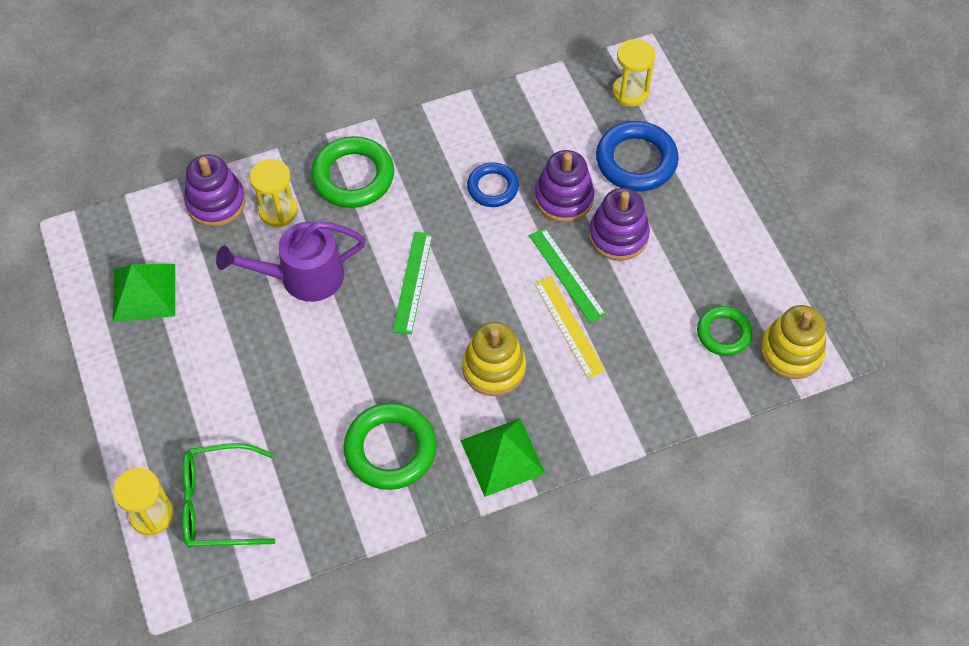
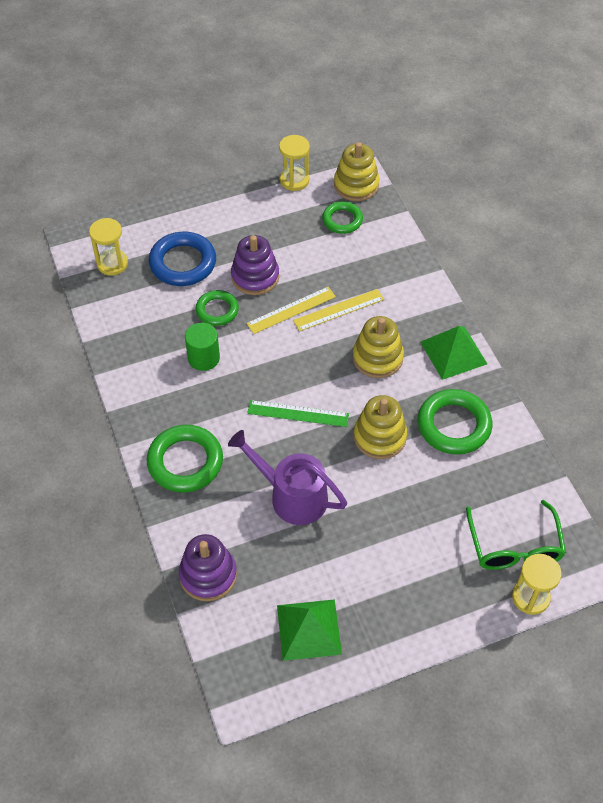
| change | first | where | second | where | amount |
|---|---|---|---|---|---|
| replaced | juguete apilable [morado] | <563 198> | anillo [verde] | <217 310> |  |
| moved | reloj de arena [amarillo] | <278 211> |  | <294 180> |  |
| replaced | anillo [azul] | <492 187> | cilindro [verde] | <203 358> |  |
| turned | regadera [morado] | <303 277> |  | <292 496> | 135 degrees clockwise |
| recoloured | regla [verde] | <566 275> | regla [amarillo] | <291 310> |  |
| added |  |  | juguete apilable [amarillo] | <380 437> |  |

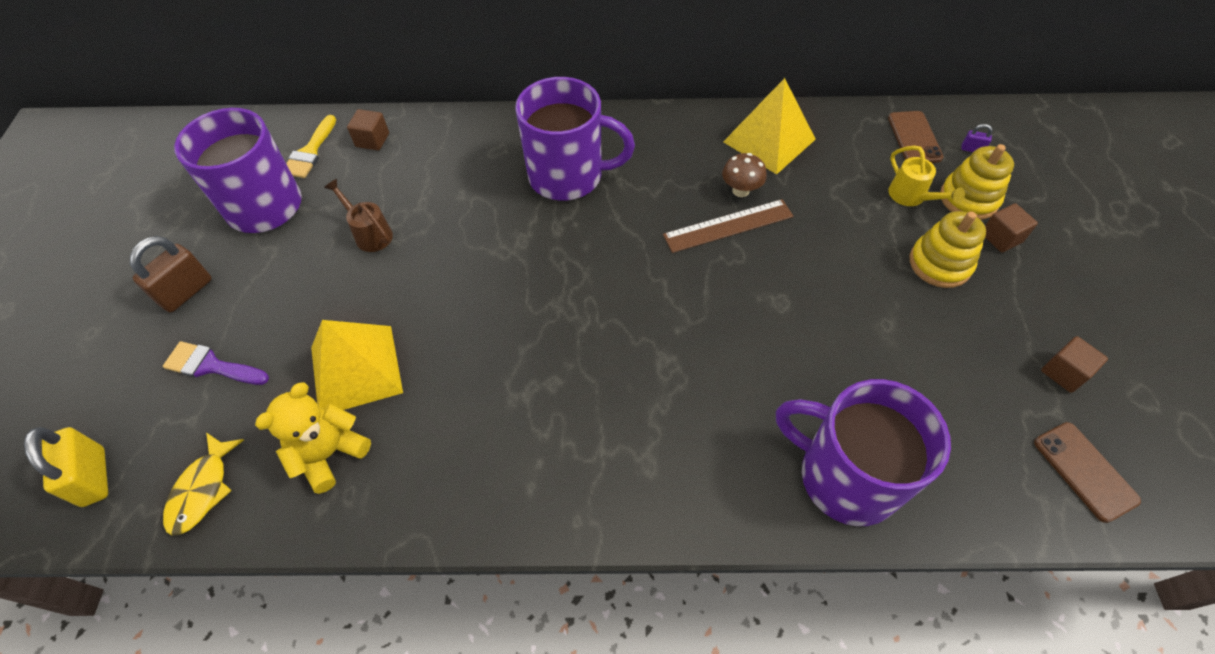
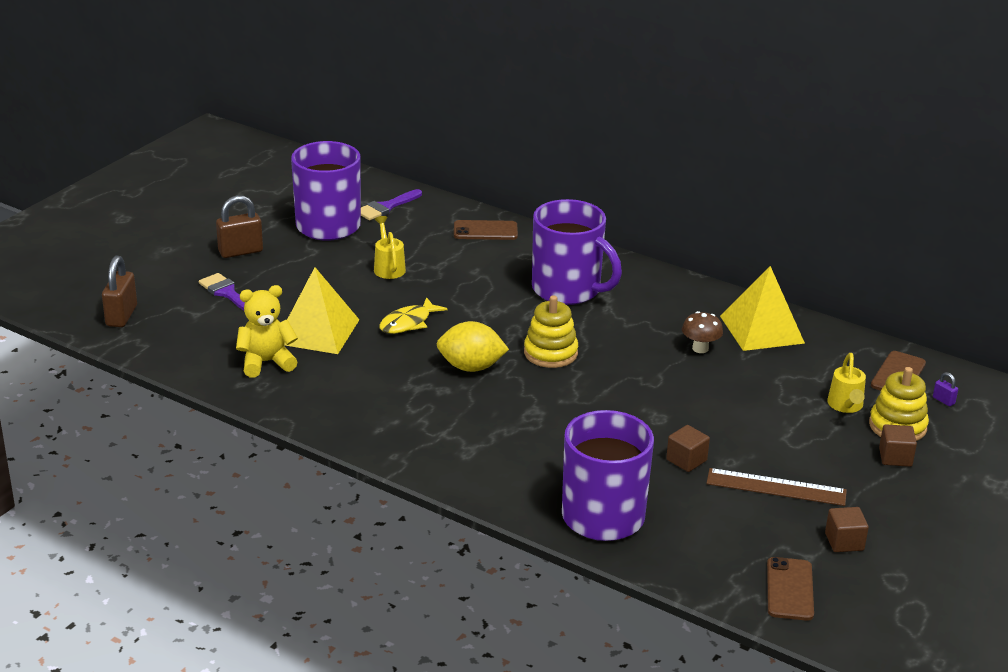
| change | first | where | second | where | amount |
|---|---|---|---|---|---|
| moved | cubo [marrón] | <372 140> |  | <686 460> |  |
| recoloured | pincel [amarillo] | <310 152> | pincel [morado] | <386 207> |  |
| recoloured | regadera [marrón] | <370 234> | regadera [amarillo] | <388 267> |  |
| moved | regla [marrón] | <728 226> |  | <776 487> |  |
| moved | juguete apilable [amarillo] | <940 264> |  | <550 353> |  |
| recoloured | candado [amarillo] | <94 477> | candado [marrón] | <121 316> |  |
| moved | pez [amarillo] | <202 490> |  | <408 323> |  |
| added |  |  | móvil [marrón] | <485 231> |  |
| added |  |  | limón [amarillo] | <471 367> |  |

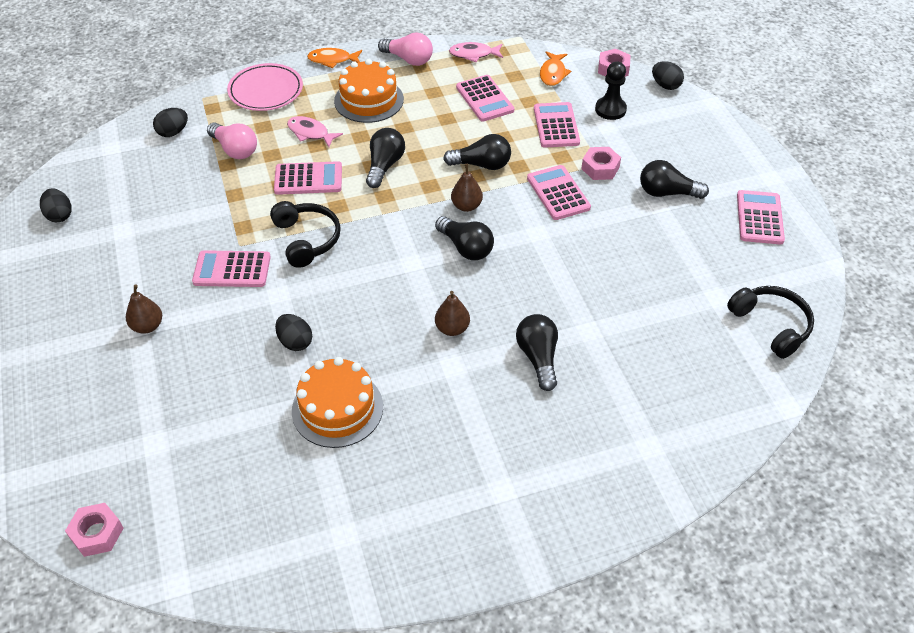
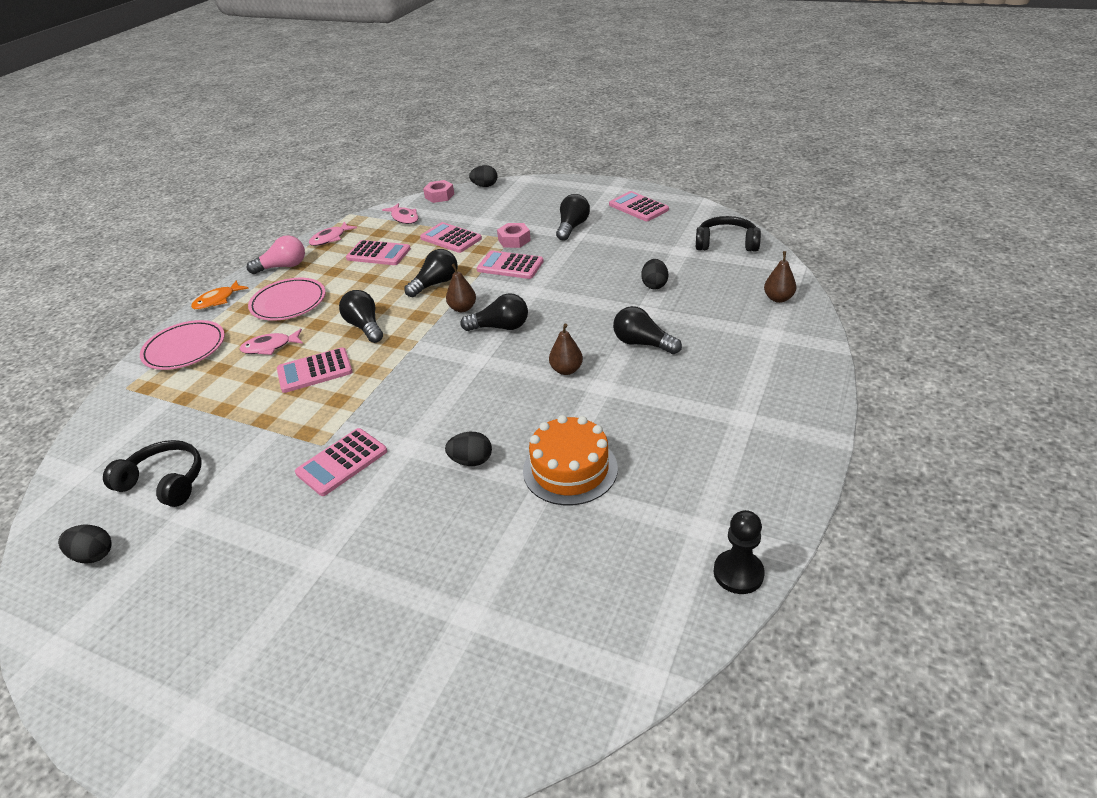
| change | first | where | second | where | amount |
|---|---|---|---|---|---|
| recoloured | pez [naranja] | <553 73> | pez [rosa] | <404 218> |  |
| replaced | tarta [naranja] | <369 100> | plato [rosa] | <288 303> |  |
| moved | peón [negro] | <610 109> |  | <738 573> |  |
| moved | huevo [negro] | <173 132> |  | <654 285> |  |
| removed | bombilla [rosa] | <235 149> |  |  |  |
| turned | bombilla [negro] | <667 193> |  | <572 227> | 150 degrees clockwise |
| turned | calculadora [rosa] | <308 179> |  | <315 371> | 150 degrees counterclockwise |
| moved | auriculares [negro] | <307 239> |  | <165 482> |  |
| moved | pera [marrón] | <147 326> |  | <778 298> |  |
| removed | tuerca [rosa] | <97 533> |  |  |  |

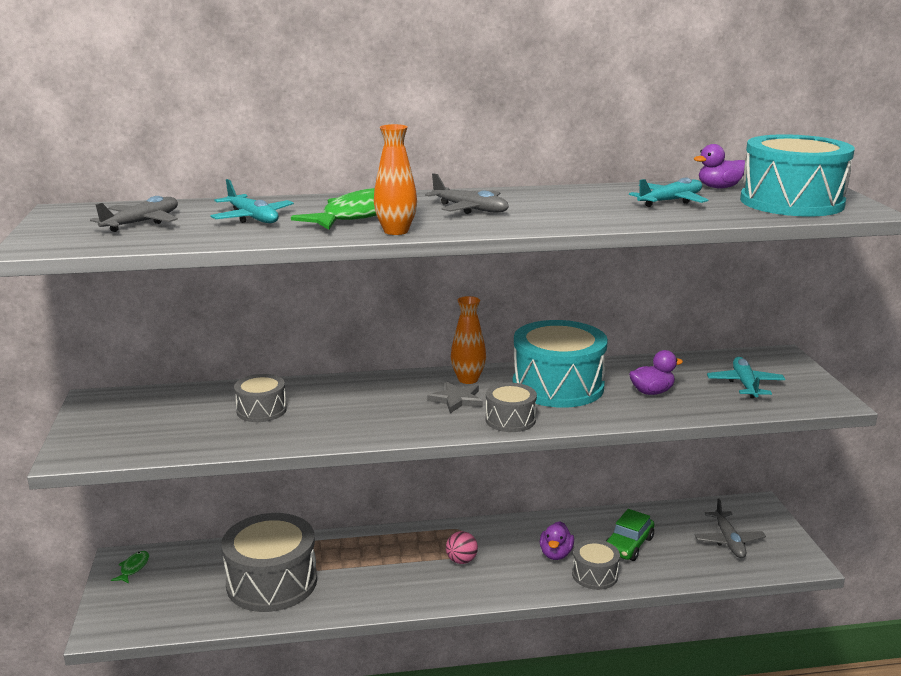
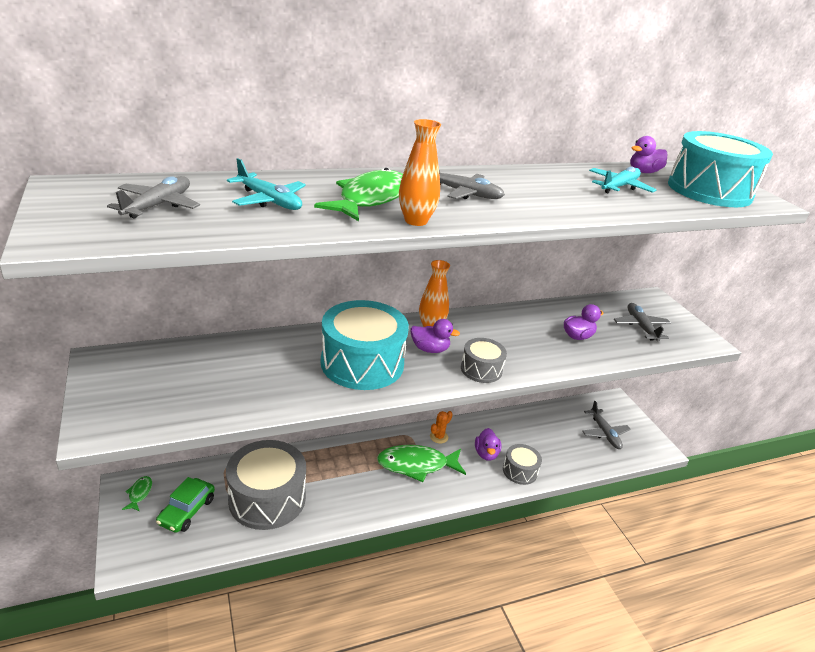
| change | first | where | second | where | amount |
|---|---|---|---|---|---|
| moved | tambor [turquesa] | <558 386> |  | <362 363> |  |
| recoloured | avión [turquesa] | <745 384> | avión [gris] | <641 327> |  |
| removed | tambor [gris] | <261 410> |  |  |  |
| replaced | estrella [gris] | <456 399> | pato [morado] | <430 349> |  |
| moved | coche [verde] | <628 545> |  | <187 511> |  |
| replaced | pelota [rosa] | <461 560> | pez [verde] | <416 465> |  |
| added |  |  | cactus [naranja] | <439 437> |  |

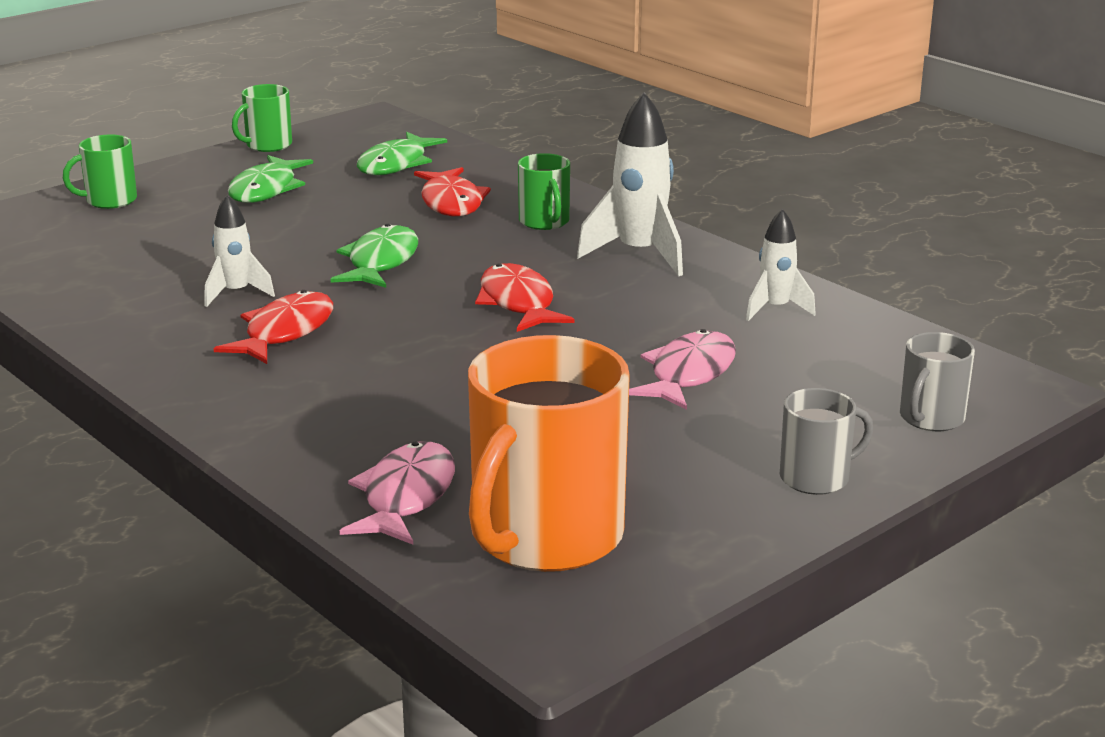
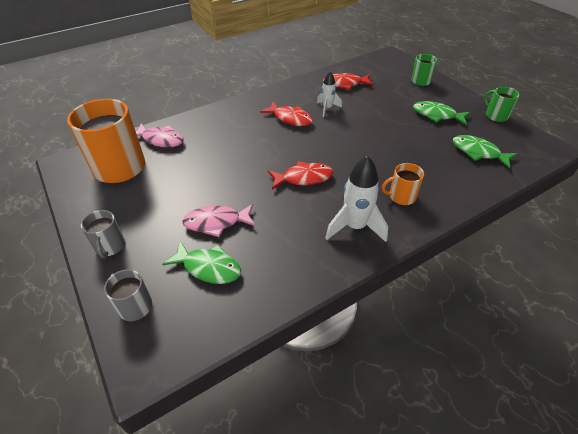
| change | first | where | second | where | amount |
|---|---|---|---|---|---|
| recoloured | taza [verde] | <544 222> | taza [naranja] | <401 196> |  |
| moved | pez [rojo] | <451 202> |  | <345 84> |  |
| removed | cohete [blanco] | <775 309> |  |  |  |
| moved | pez [verde] | <380 262> |  | <208 267> |  |
| turned | pez [rosa] | <688 374> |  | <216 222> | 135 degrees clockwise |

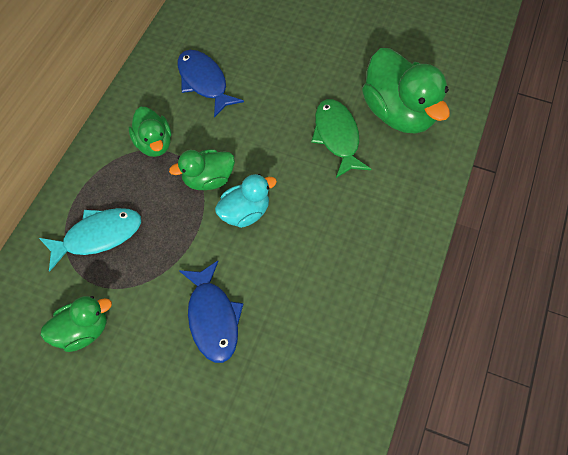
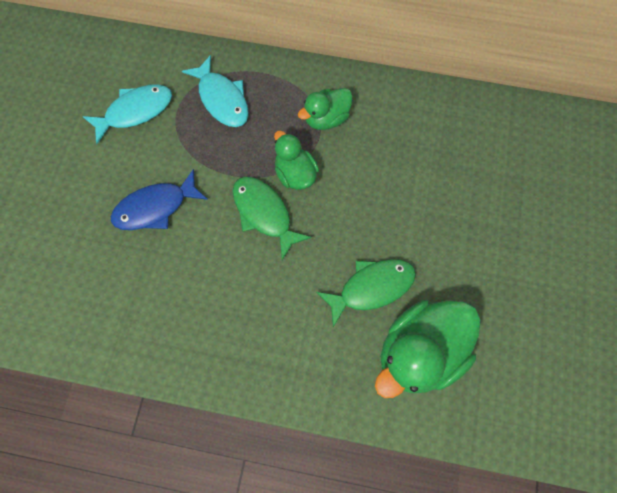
| change | first | where | second | where | amount |
|---|---|---|---|---|---|
| removed | pez [azul] | <204 82> |  |  |  |
| replaced | pato [turquesa] | <245 212> | pez [verde] | <264 213> |  |
| replaced | pato [verde] | <83 331> | pez [turquesa] | <135 111> |  |

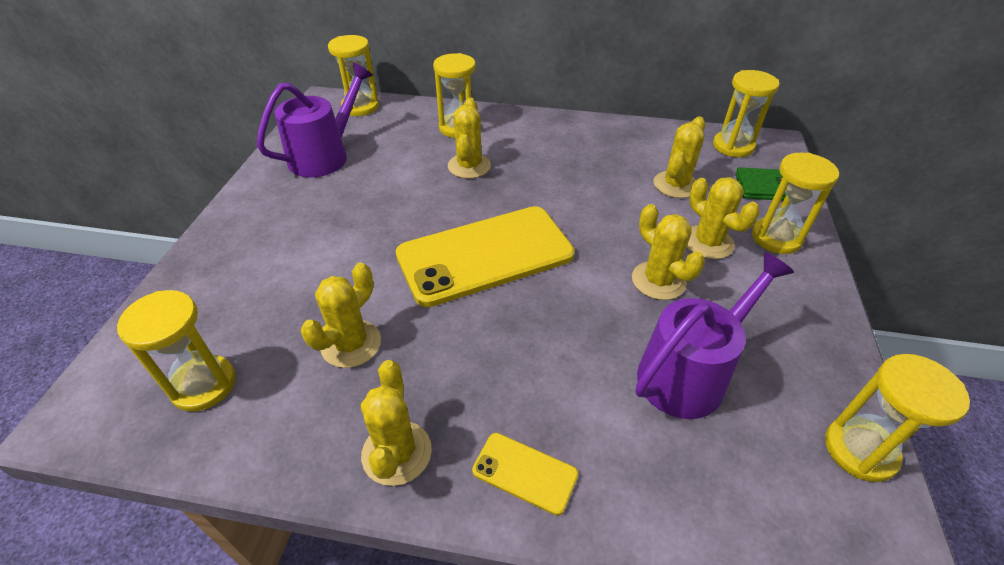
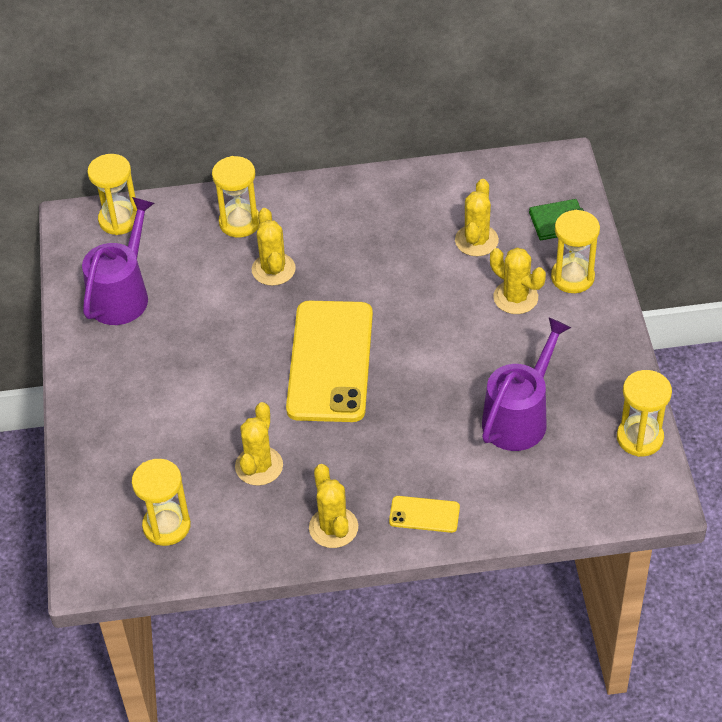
| change | first | where | second | where | amount |
|---|---|---|---|---|---|
| removed | reloj de arena [amarillo] | <733 146> |  |  |  |
| removed | cactus [amarillo] | <658 281> |  |  |  |
| turned | móvil [amarillo] | <485 255> |  | <330 361> | 45 degrees counterclockwise |

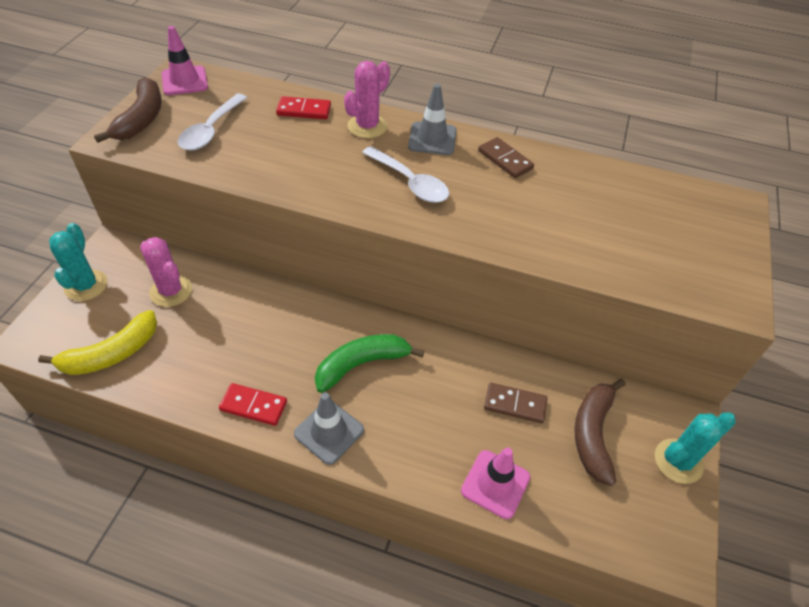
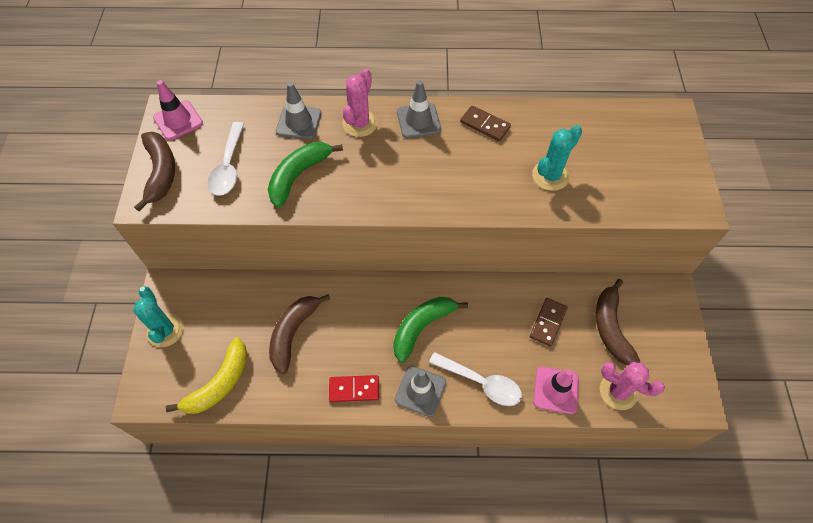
| change | first | where | second | where | amount |
|---|---|---|---|---|---|
| replaced | ficha de dominó [rojo] | <304 110> | cono de tráfico [gris] | <299 122> |  |
| moved | cuchara [blanco] | <410 182> |  | <481 383> |  |
| moved | cactus [rosa] | <171 291> |  | <618 391> |  |
| turned | ficha de dominó [marrón] | <515 404> |  | <548 323> | 60 degrees counterclockwise |
| moved | cactus [turquesa] | <678 461> |  | <550 176> |  |
| added |  |  | plátano [verde] | <298 176> |  |
| added |  |  | plátano [marrón] | <293 333> |  |

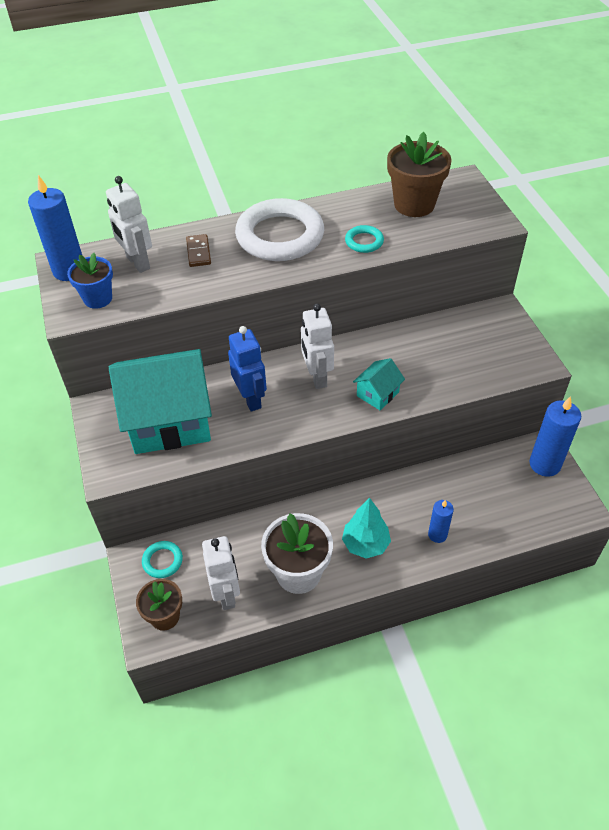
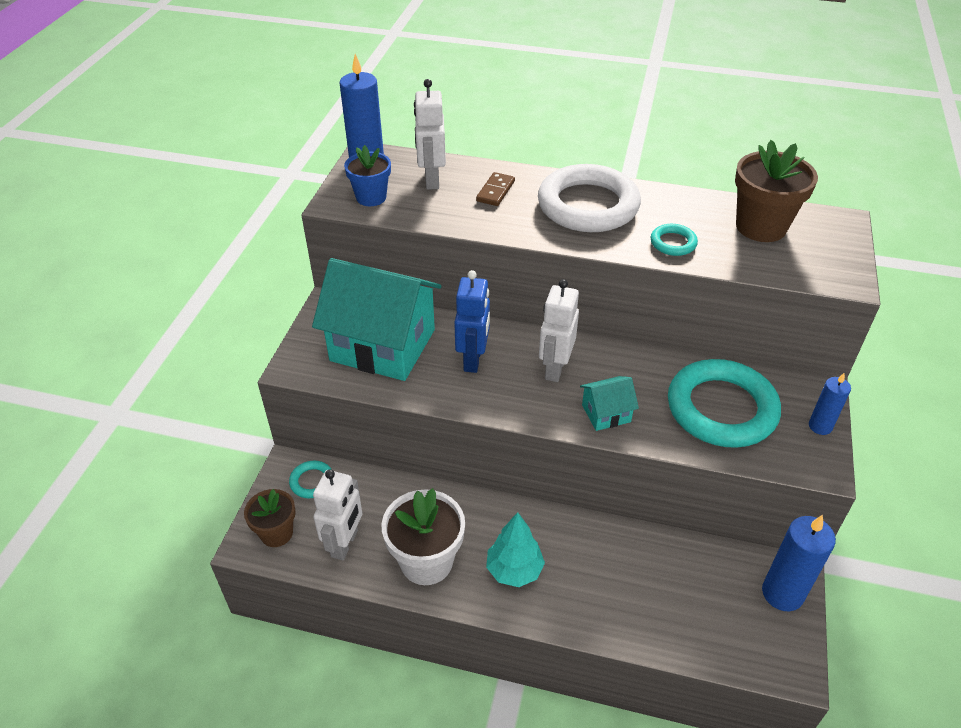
| change | first | where | second | where | amount |
|---|---|---|---|---|---|
| moved | vela [azul] | <437 534> |  | <820 426> |  |
| added |  |  | anillo [turquesa] | <721 409> |  |

